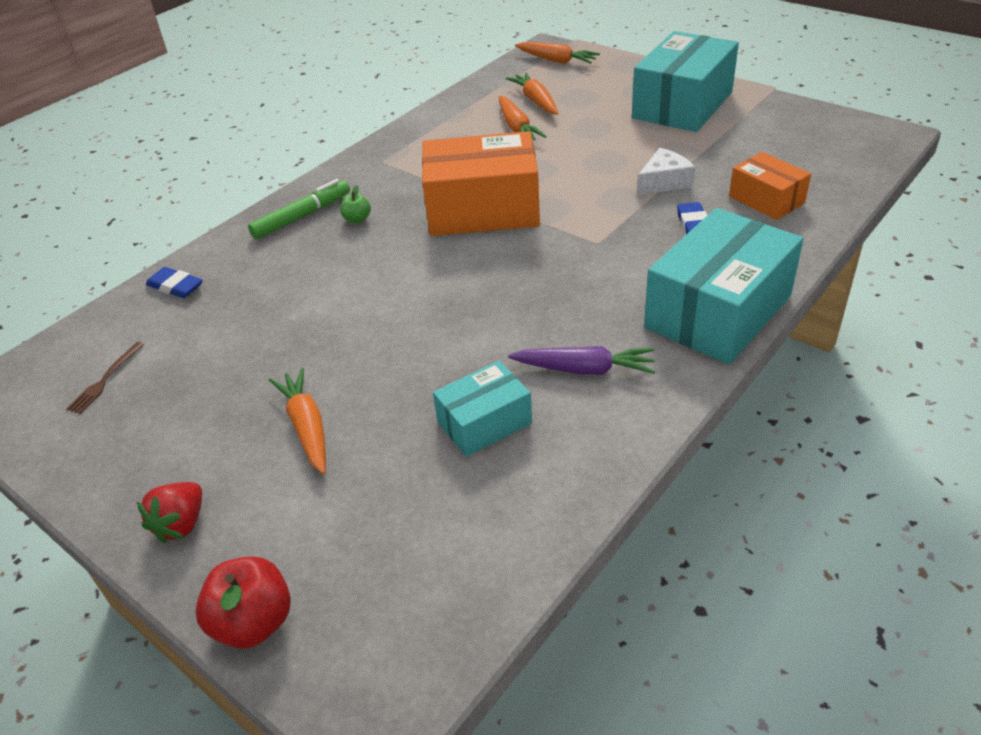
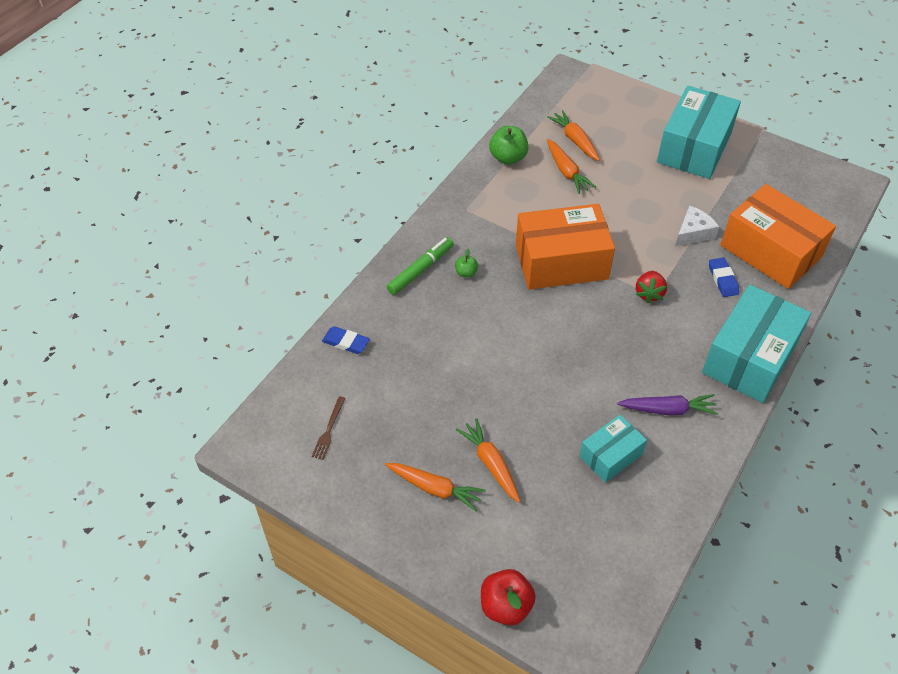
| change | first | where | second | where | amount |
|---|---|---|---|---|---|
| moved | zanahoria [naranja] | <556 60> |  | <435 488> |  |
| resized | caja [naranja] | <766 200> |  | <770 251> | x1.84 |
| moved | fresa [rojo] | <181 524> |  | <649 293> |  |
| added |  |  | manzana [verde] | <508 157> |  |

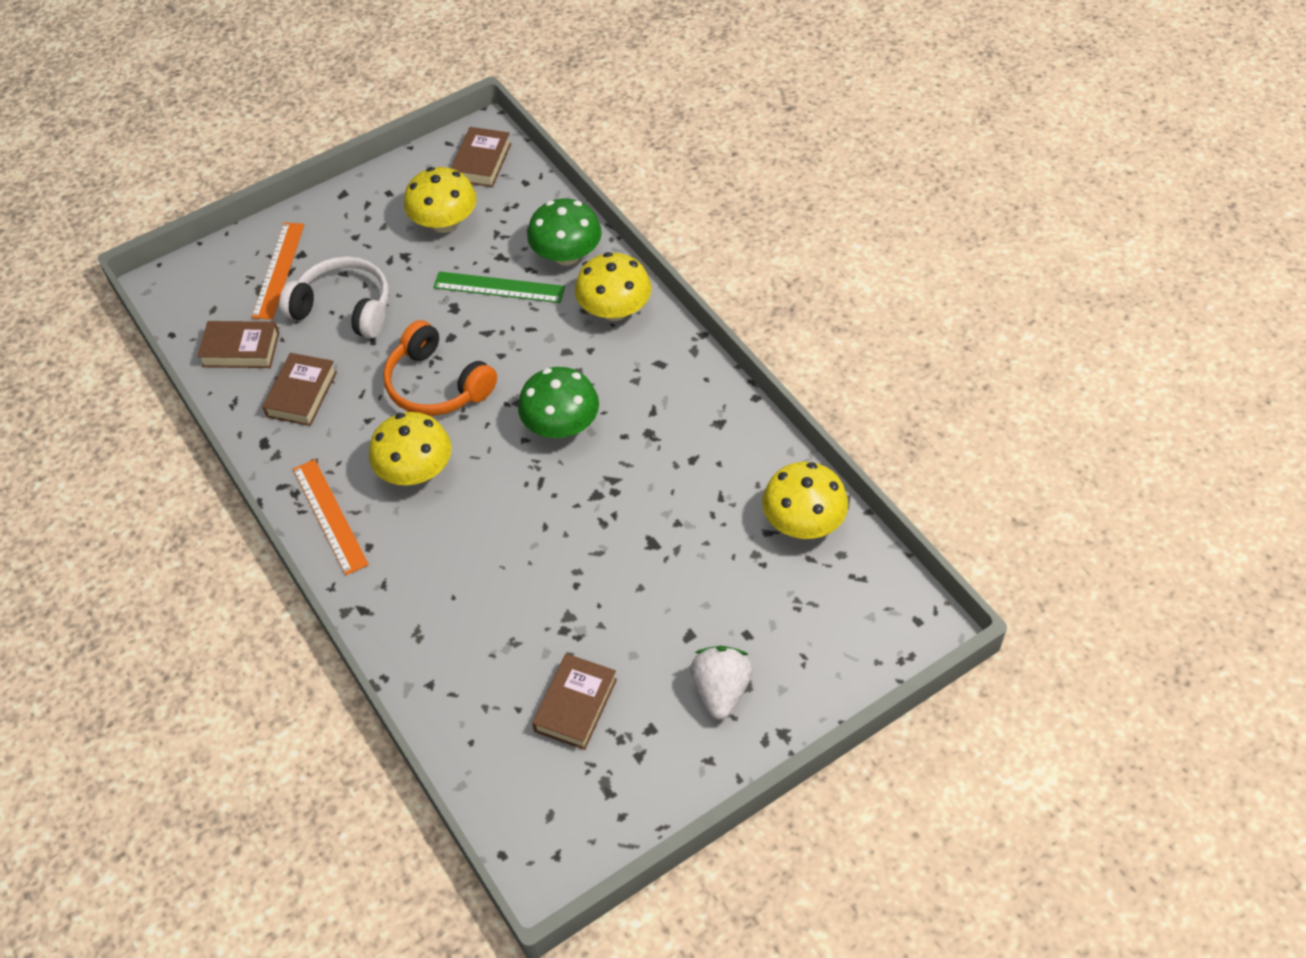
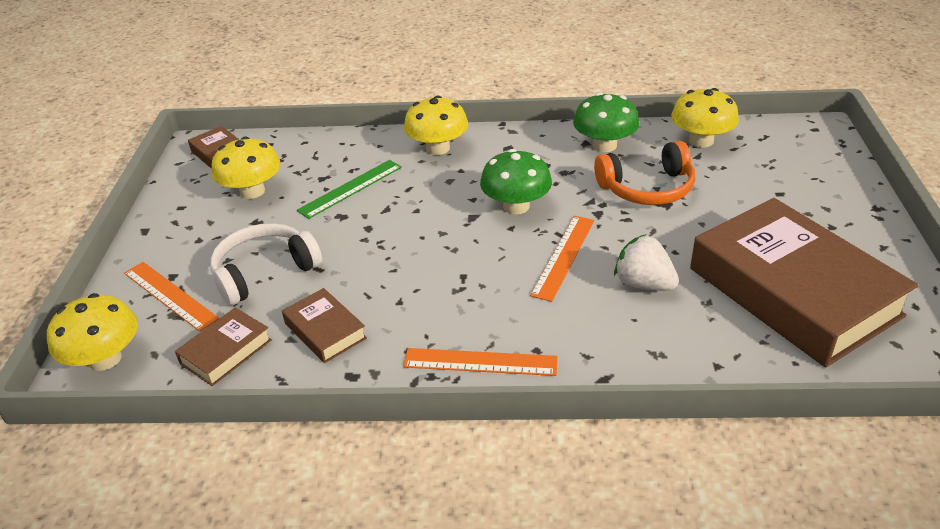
| change | first | where | second | where | amount |
|---|---|---|---|---|---|
| moved | seta [verde] | <566 255> |  | <604 145> |  |
| moved | auriculares [naranja] | <437 385> |  | <647 188> |  |
| moved | seta [amarillo] | <416 471> |  | <105 359> |  |
| moved | fresa [blanco] | <720 690> |  | <643 284> |  |
| resized | libro [marrón] | <575 705> |  | <793 292> | x2.33 |
| added |  |  | regla [naranja] | <563 256> |  |

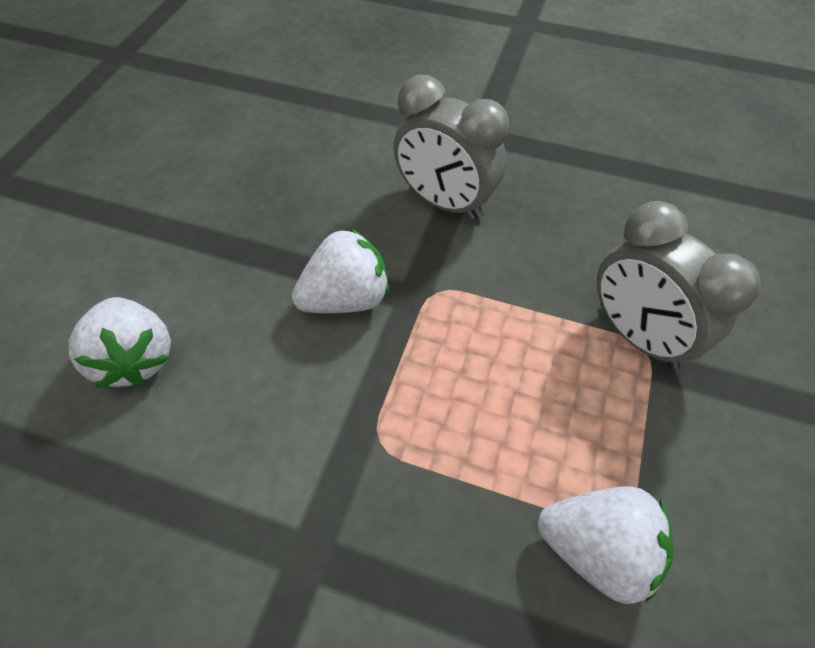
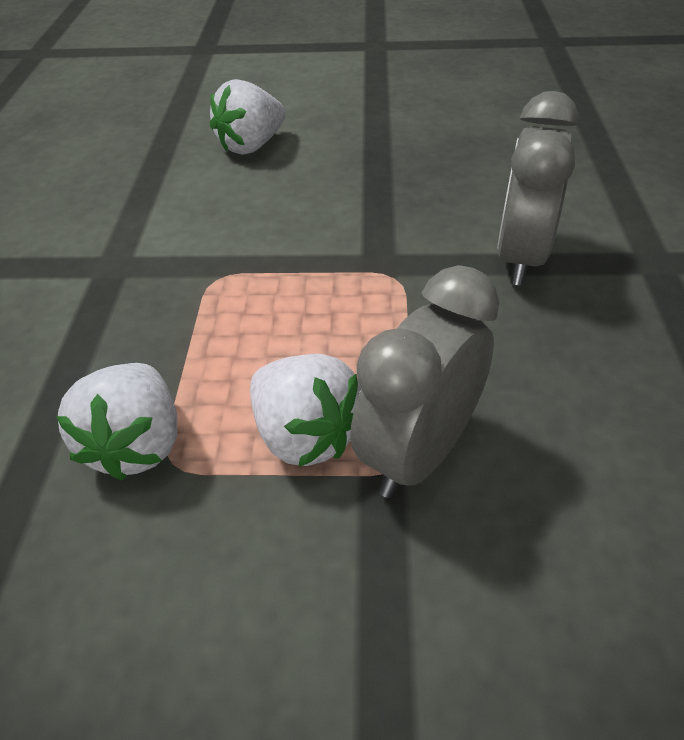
| change | first | where | second | where | amount |
|---|---|---|---|---|---|
| moved | fresa [blanco] | <346 298> |  | <305 435> |  |

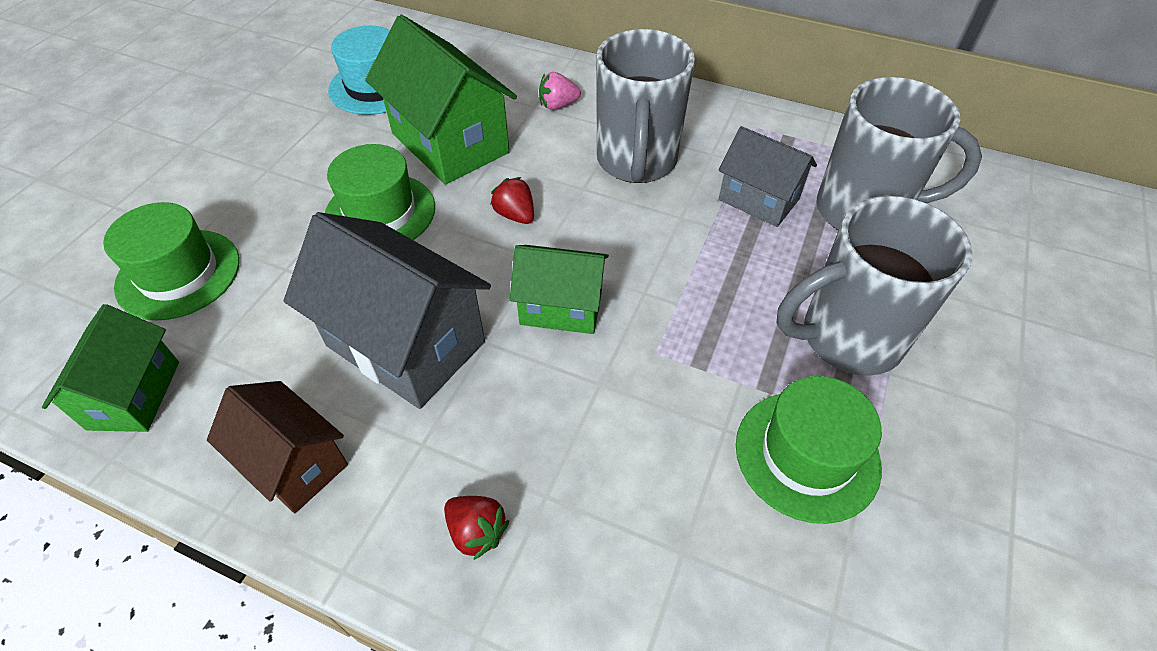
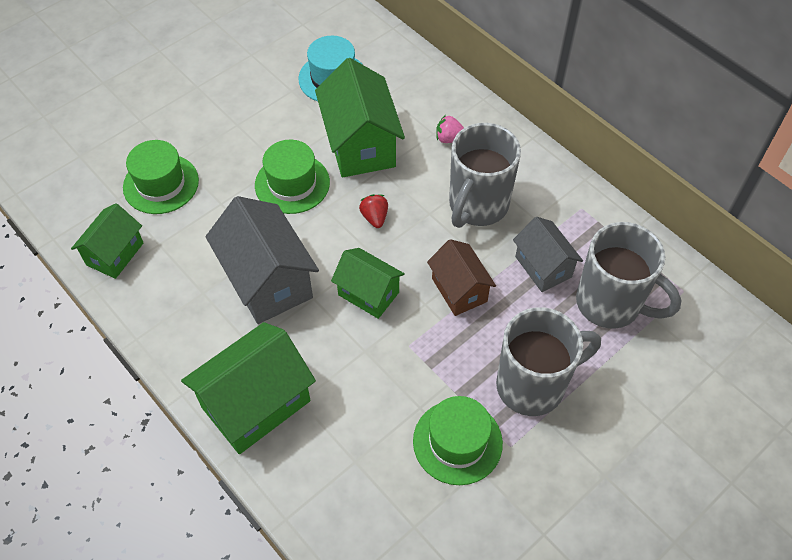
| change | first | where | second | where | amount |
|---|---|---|---|---|---|
| turned | taza [gris] | <847 338> |  | <533 385> | 150 degrees clockwise |
| moved | casa [marrón] | <294 463> |  | <459 290> |  |
| replaced | fresa [rojo] | <477 532> | casa [verde] | <256 404> |  |

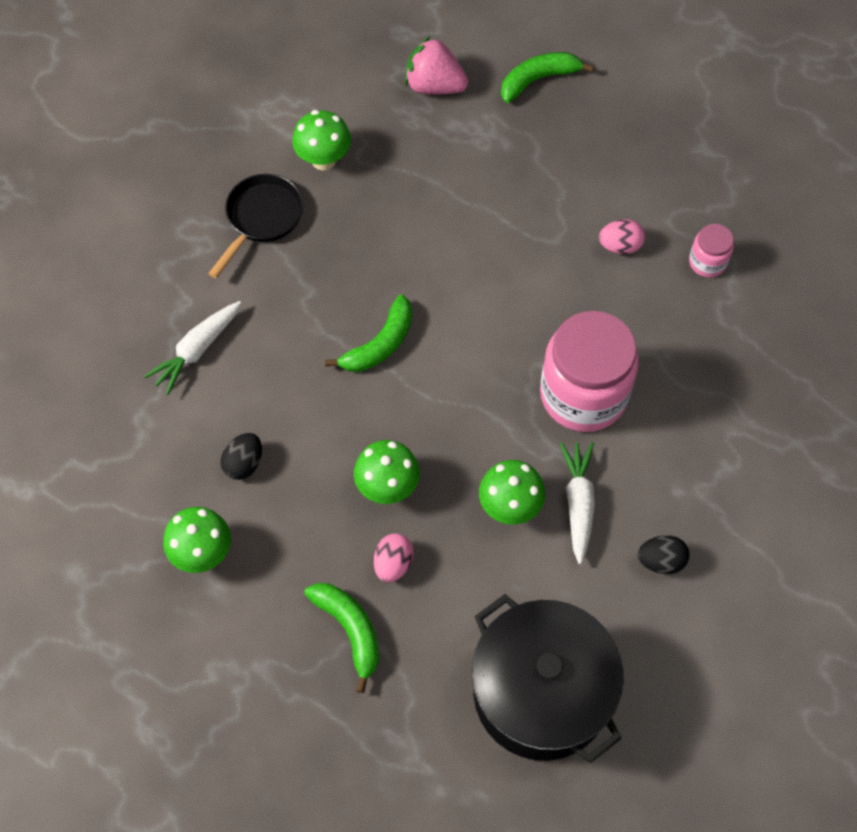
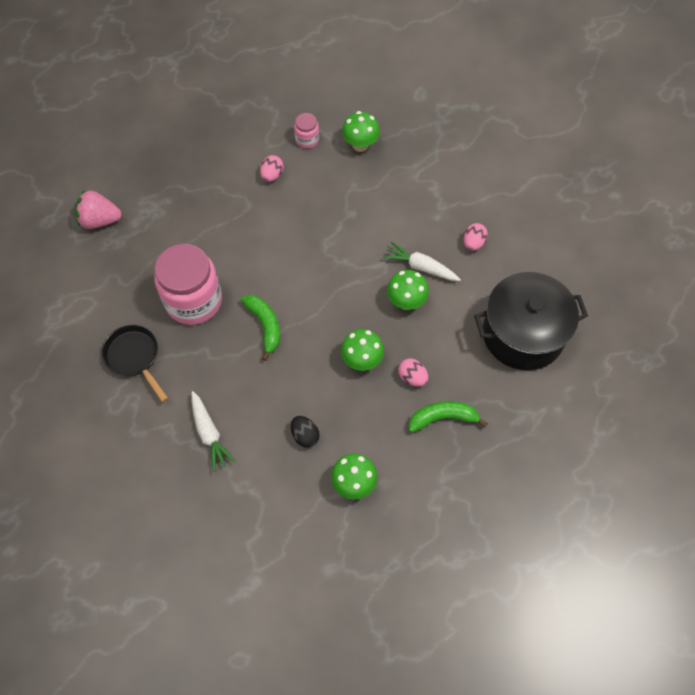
| change | first | where | second | where | amount |
|---|---|---|---|---|---|
| turned | fresa [rosa] | <434 86> |  | <100 220> | 45 degrees clockwise |
| removed | plátano [verde] | <538 80> |  |  |  |
| moved | seta [verde] | <324 160> |  | <360 145> |  |
| moved | tarro [rosa] | <583 394> |  | <193 301> |  |
| recoloured | huevo [negro] | <661 561> | huevo [rosa] | <473 243> |  |

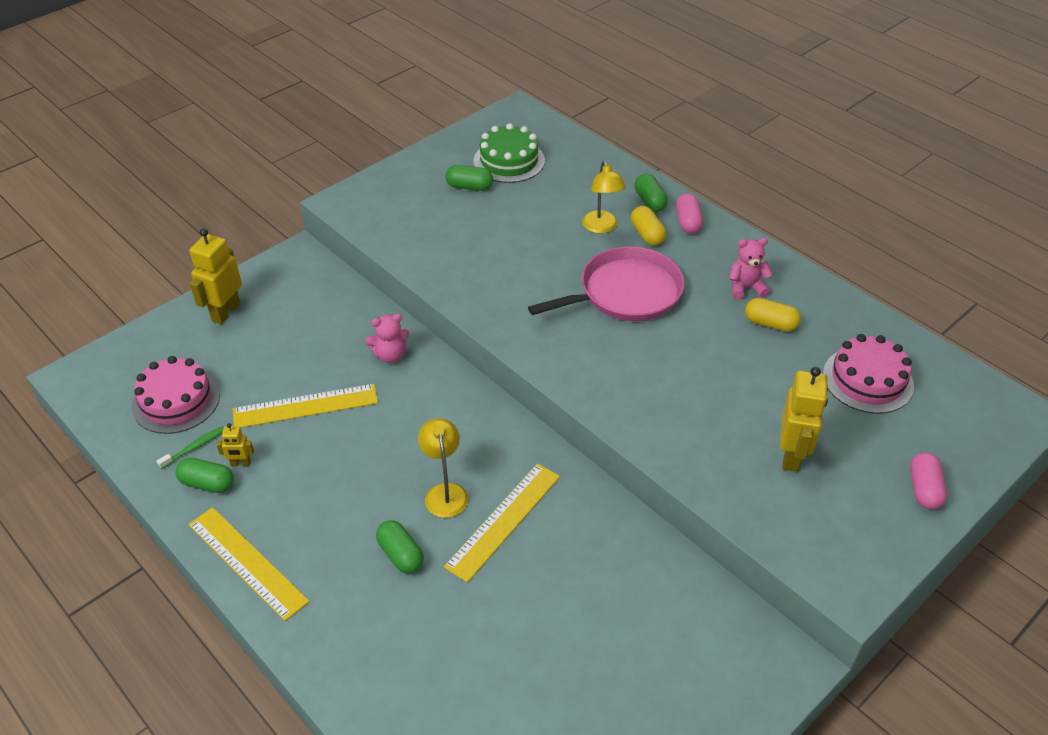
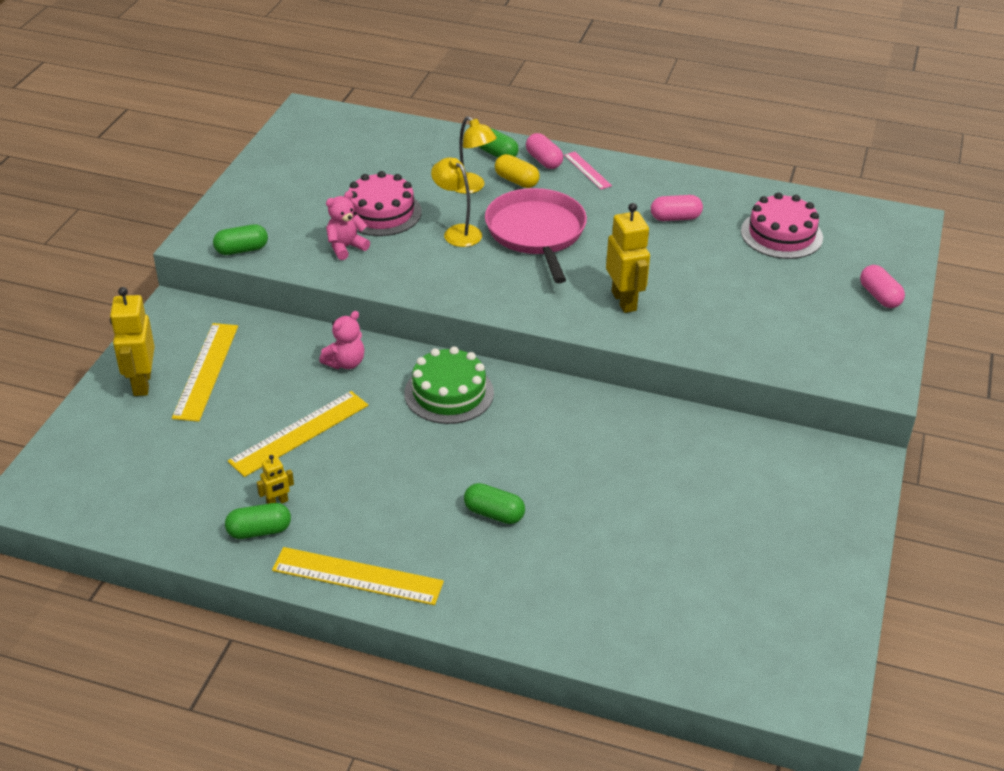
| change | first | where | second | where | amount |
|---|---|---|---|---|---|
| moved | tarta [verde] | <509 161> |  | <449 393> |  |
| moved | cápsula [verde] | <469 187> |  | <241 250> |  |
| moved | osito [rosa] | <746 287> |  | <346 247> |  |
| turned | sartén [rosa] | <625 293> |  | <536 233> | 45 degrees counterclockwise |
| recoloured | cápsula [amarillo] | <770 323> | cápsula [rosa] | <675 218> |  |
| moved | tarta [rosa] | <176 400> |  | <381 212> |  |
| moved | robot [amarillo] | <791 455> |  | <624 301> |  |
| moved | lámpara [amarillo] | <445 492> |  | <457 232> |  |
| removed | cepillo de dientes [verde] | <194 447> |  |  |  |
| moved | regla [amarillo] | <503 520> |  | <206 371> |  |
| added |  |  | regla [rosa] | <587 170> |  |

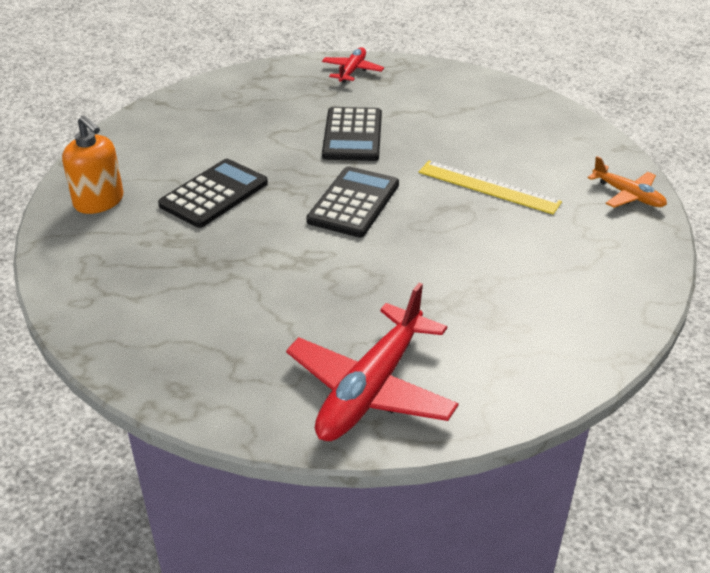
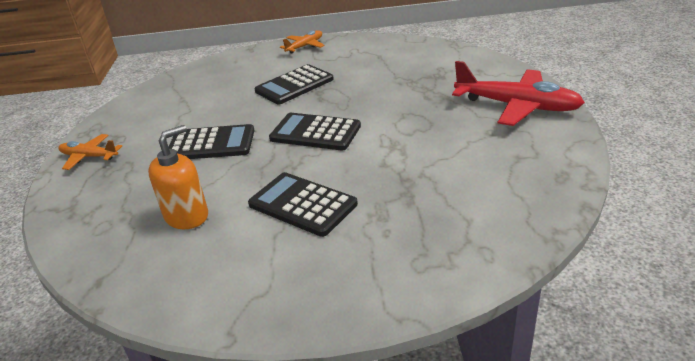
| change | first | where | second | where | amount |
|---|---|---|---|---|---|
| recoloured | avión [rojo] | <352 71> | avión [naranja] | <89 157> |  |
| moved | dispensador de jabón [naranja] | <99 201> |  | <187 216> |  |
| replaced | regla [amarillo] | <488 187> | calculadora [negro] | <294 85> |  |

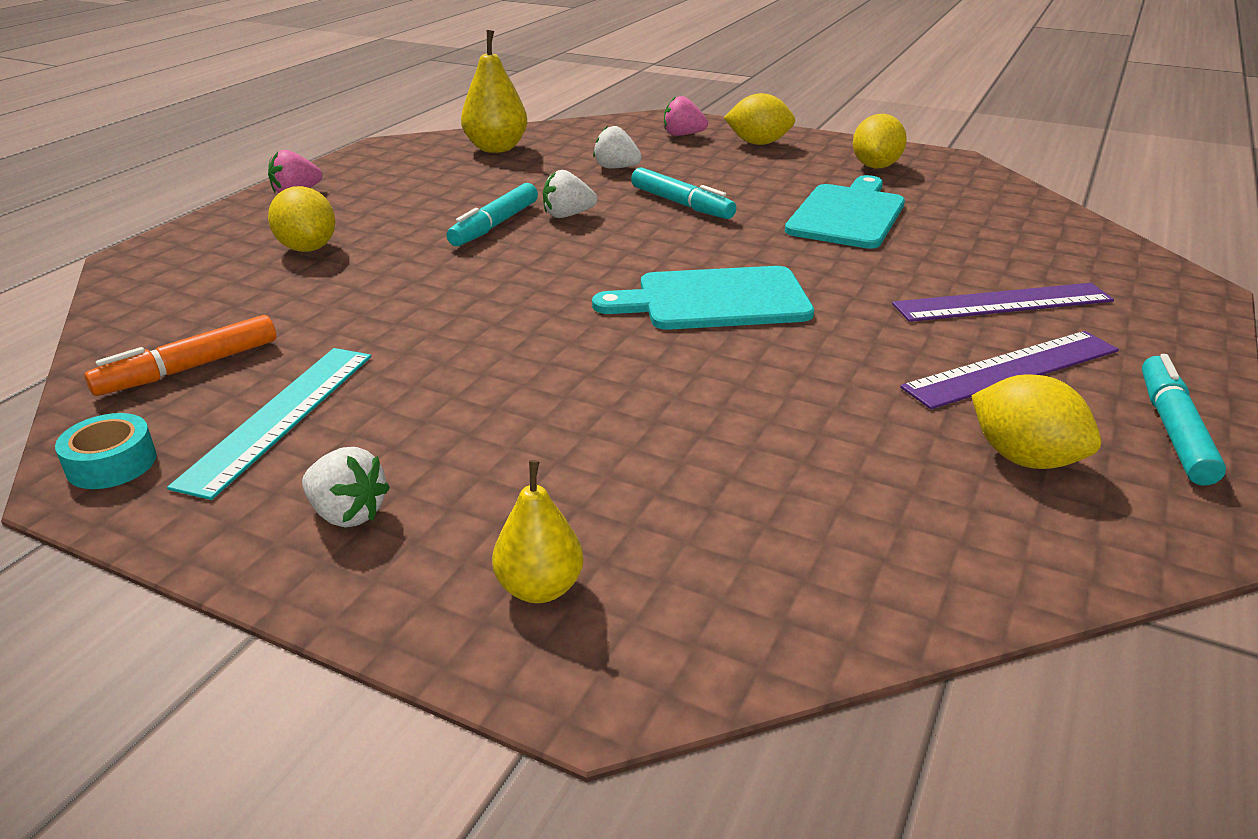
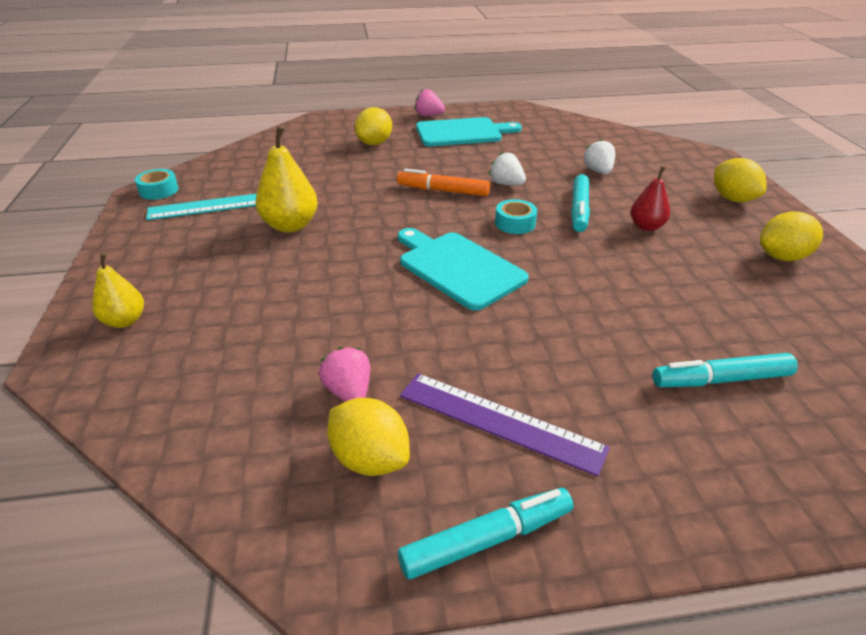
| change | first | where | second | where | amount |
|---|---|---|---|---|---|
| moved | pera [amarillo] | <496 148> |  | <290 225> |  |
| moved | fresa [rosa] | <683 135> |  | <349 392> |  |
| moved | tabla de cortar [turquesa] | <848 215> |  | <462 133> |  |
| moved | rotulador [turquesa] | <494 225> |  | <720 379> |  |
| removed | regla [morado] | <1002 303> |  |  |  |
| moved | rotulador [naranja] | <189 368> |  | <443 191> |  |
| turned | limón [amarillo] | <1024 458> |  | <370 459> | 60 degrees counterclockwise |
| removed | fresa [blanco] | <347 514> |  |  |  |
| added |  |  | pera [rojo] | <646 227> |  |
| added |  |  | cinta adhesiva [turquesa] | <515 223> |  |

